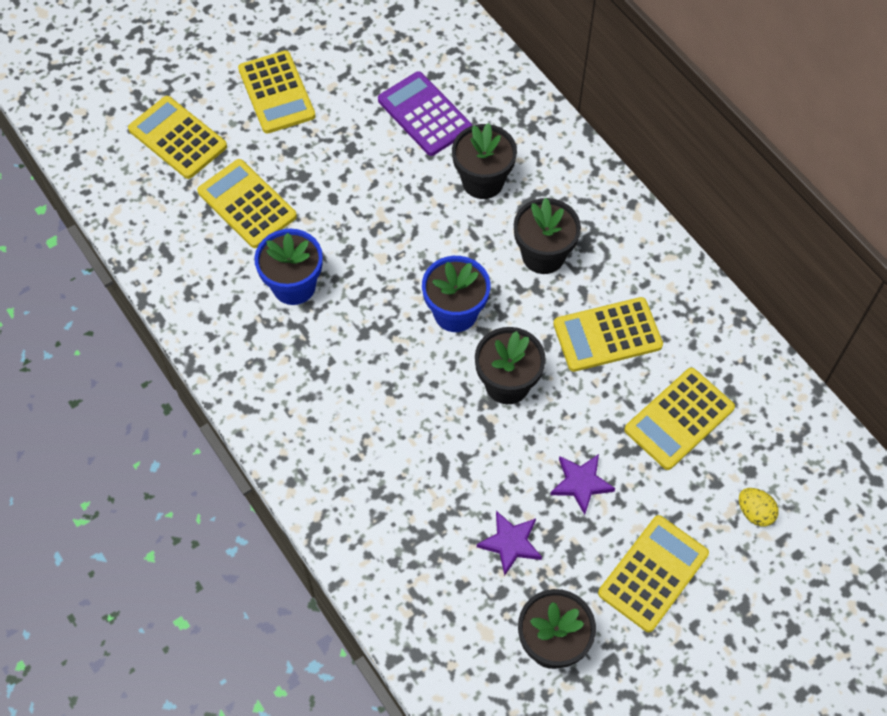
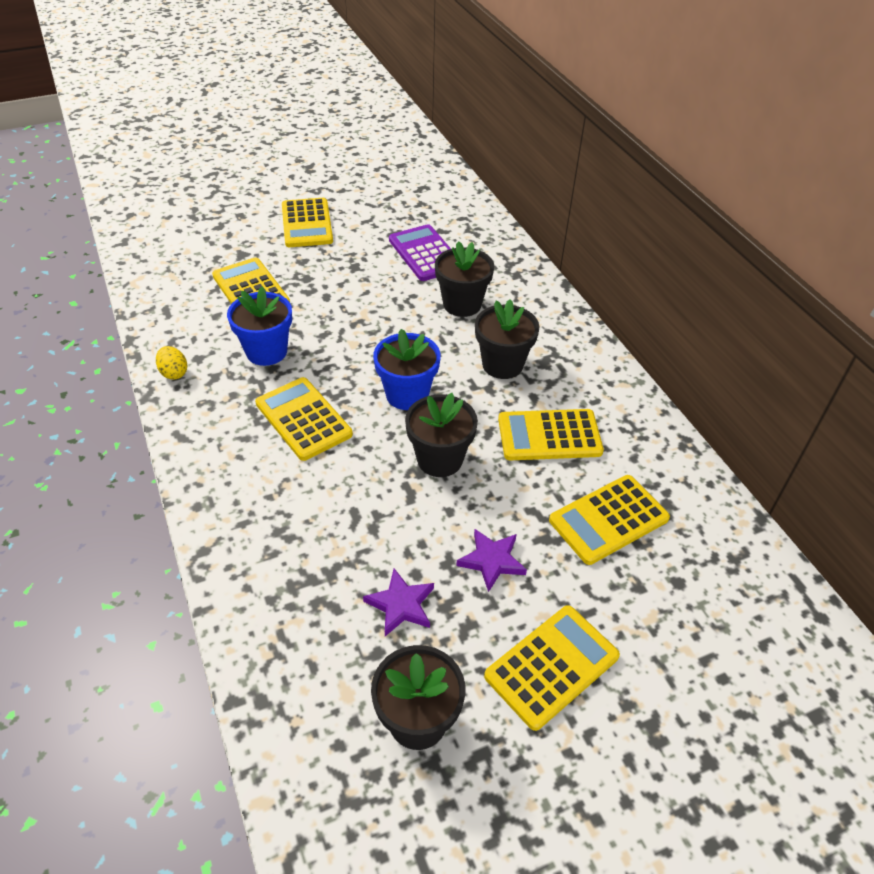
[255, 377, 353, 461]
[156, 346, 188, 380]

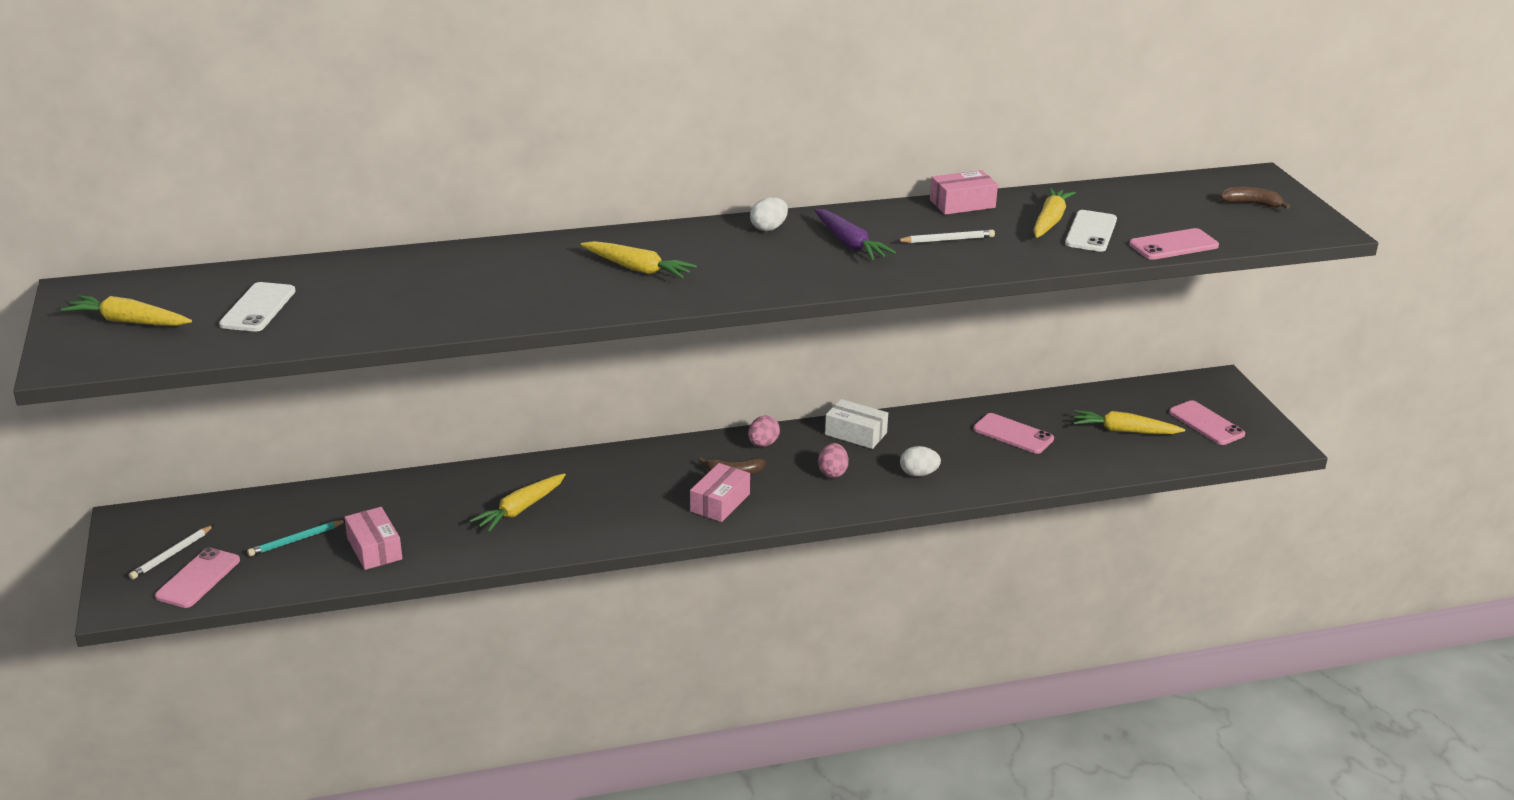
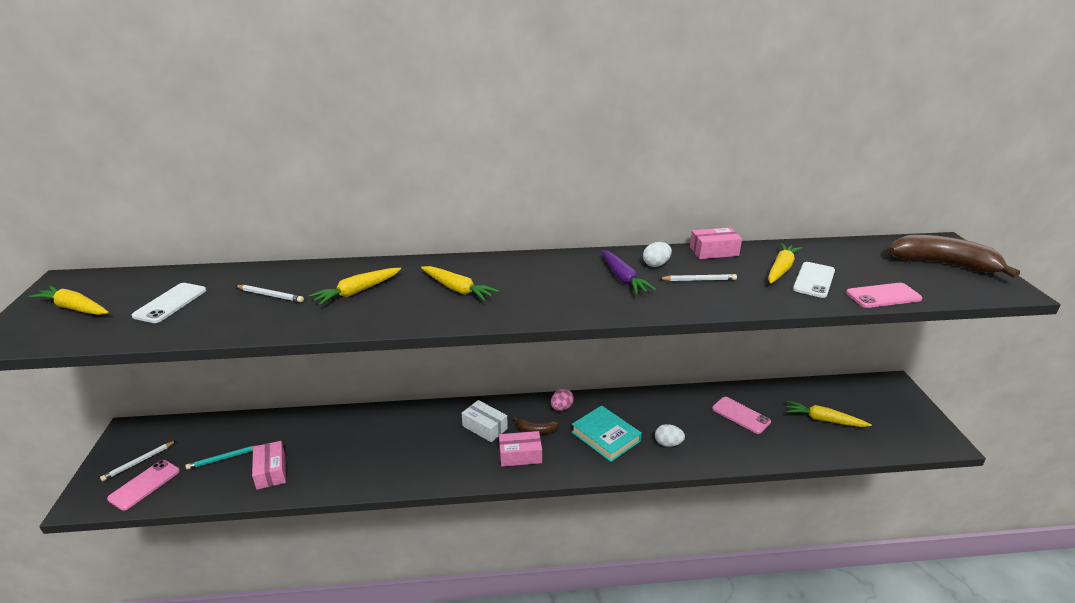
[1169, 400, 1245, 445] (first image)
[236, 285, 304, 302]
[309, 268, 401, 305]
[643, 242, 672, 267]
[462, 400, 508, 442]
[571, 405, 642, 462]
[499, 431, 542, 467]
[889, 235, 1020, 278]

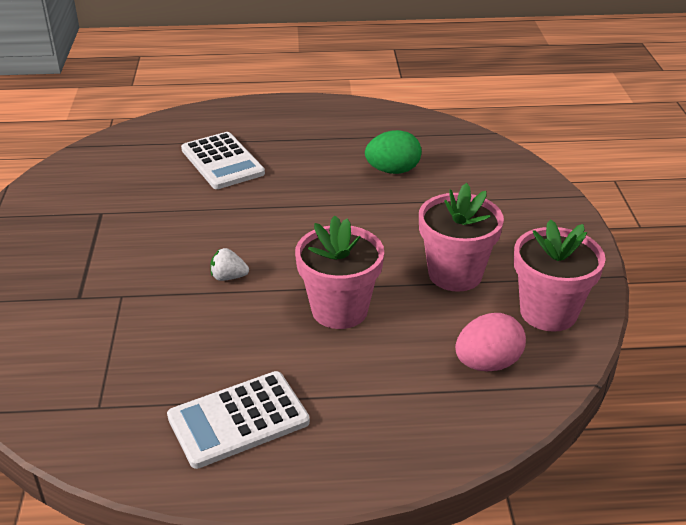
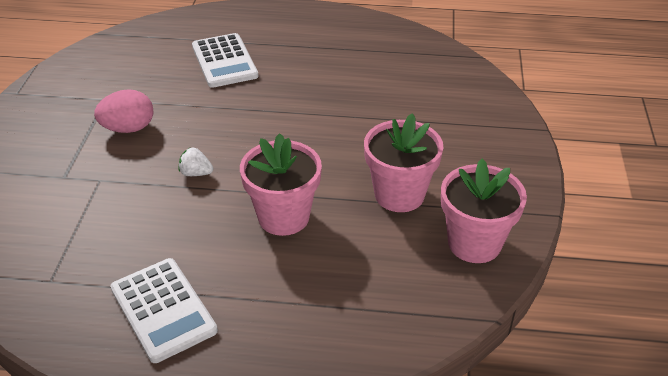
[365, 130, 422, 174] (first image)
[94, 89, 153, 133]
[110, 258, 218, 363]

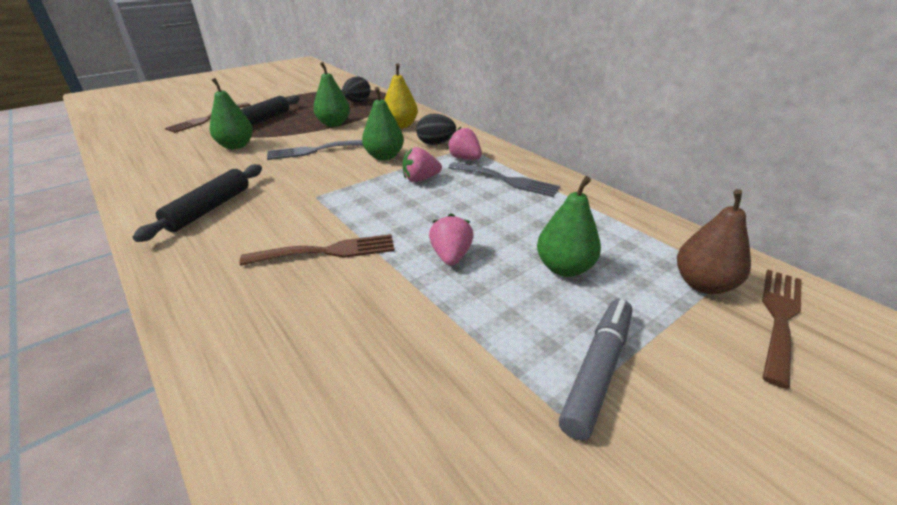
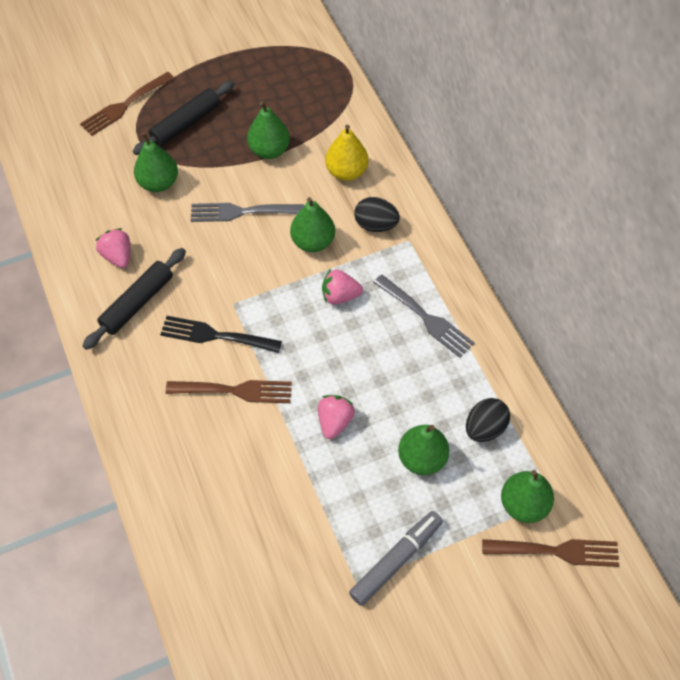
[160, 316, 282, 353]
[466, 398, 510, 442]
[95, 228, 130, 268]
[501, 470, 554, 523]
[482, 539, 619, 567]

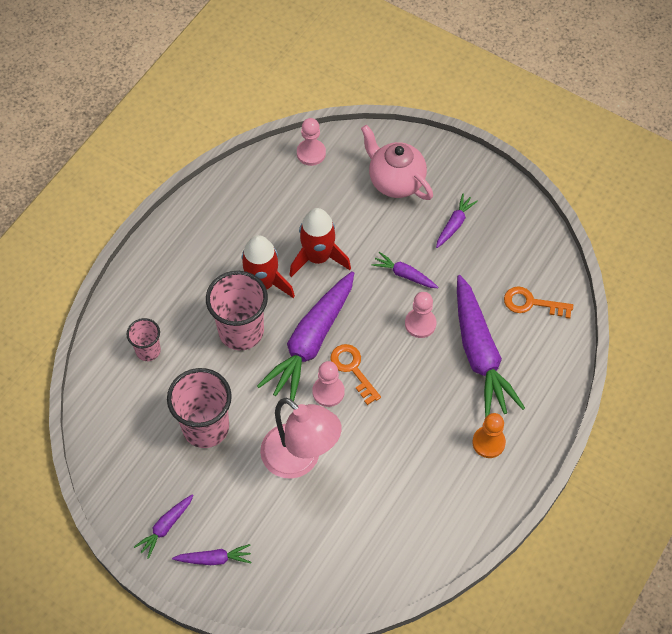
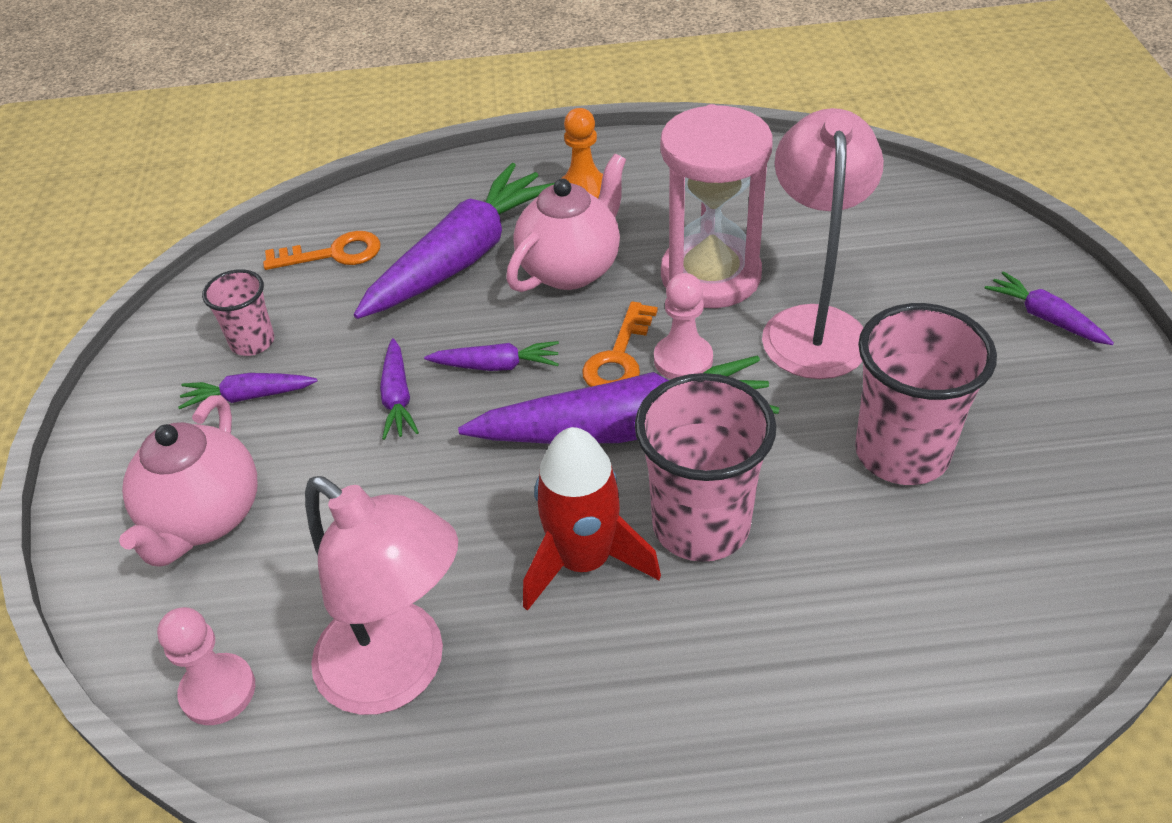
[289, 208, 351, 277] (first image)
[405, 292, 436, 338] (first image)
[305, 476, 458, 715]
[506, 154, 626, 292]
[660, 104, 773, 308]
[202, 269, 274, 356]
[424, 341, 559, 371]
[263, 231, 381, 270]

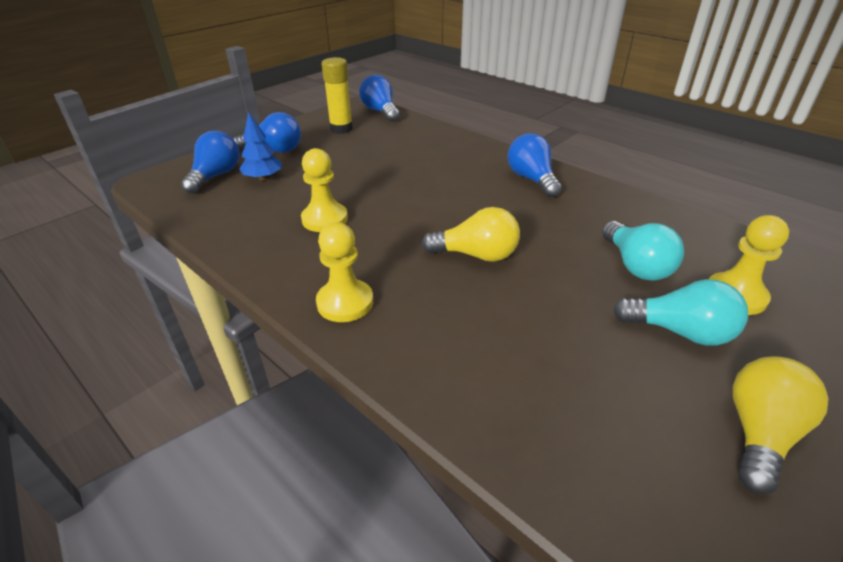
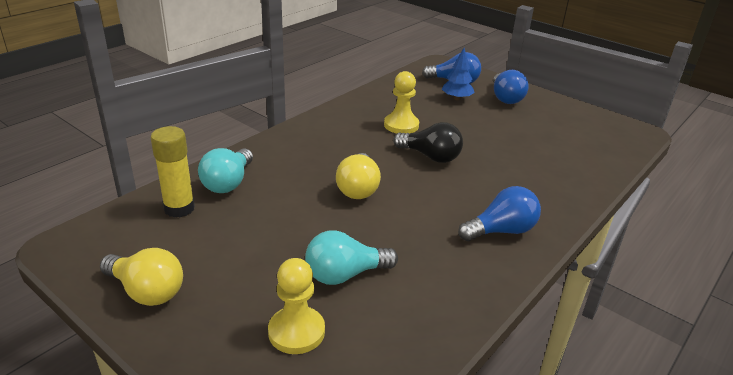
[316, 222, 373, 322] (first image)
[359, 75, 400, 122] (first image)
[393, 122, 463, 163]
[151, 126, 195, 218]
[198, 148, 253, 193]

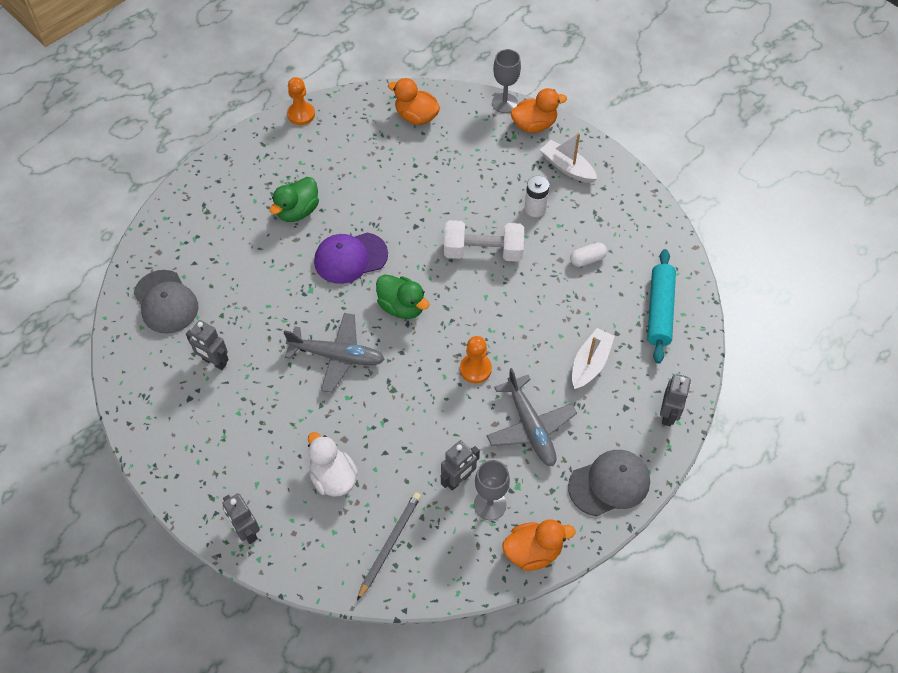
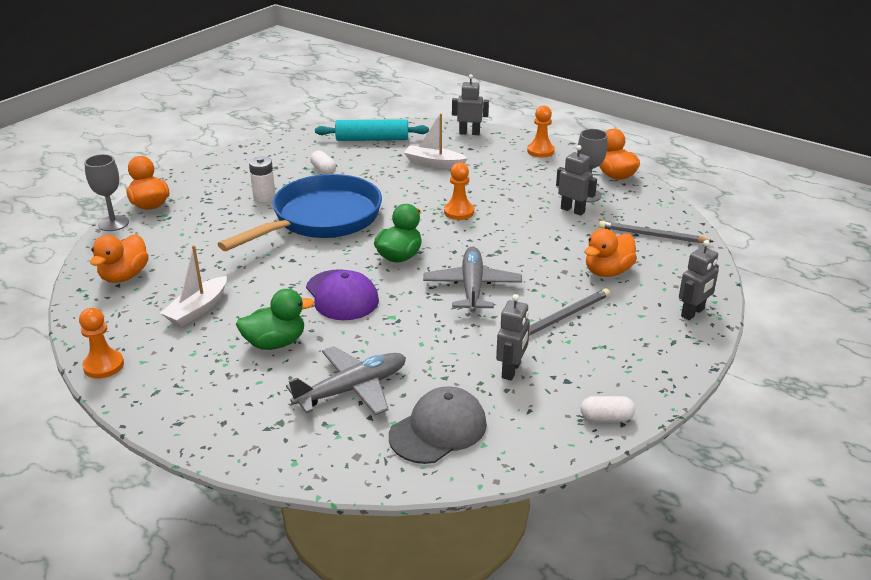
[529, 288, 610, 336]
[581, 396, 635, 422]
[286, 346, 406, 415]
[160, 245, 227, 327]
[218, 174, 382, 251]
[527, 106, 555, 157]
[585, 229, 637, 277]
[236, 289, 314, 350]

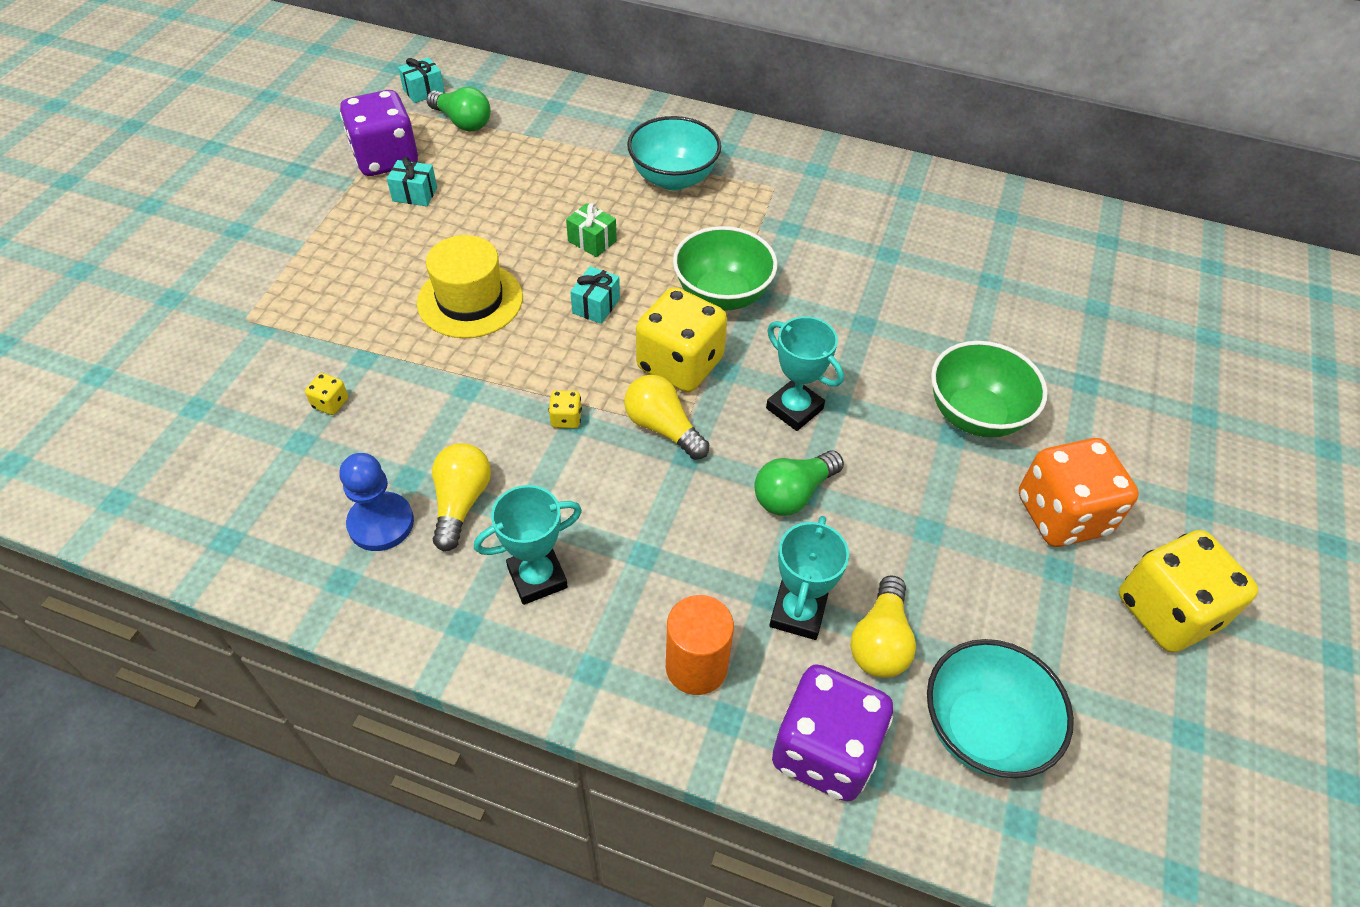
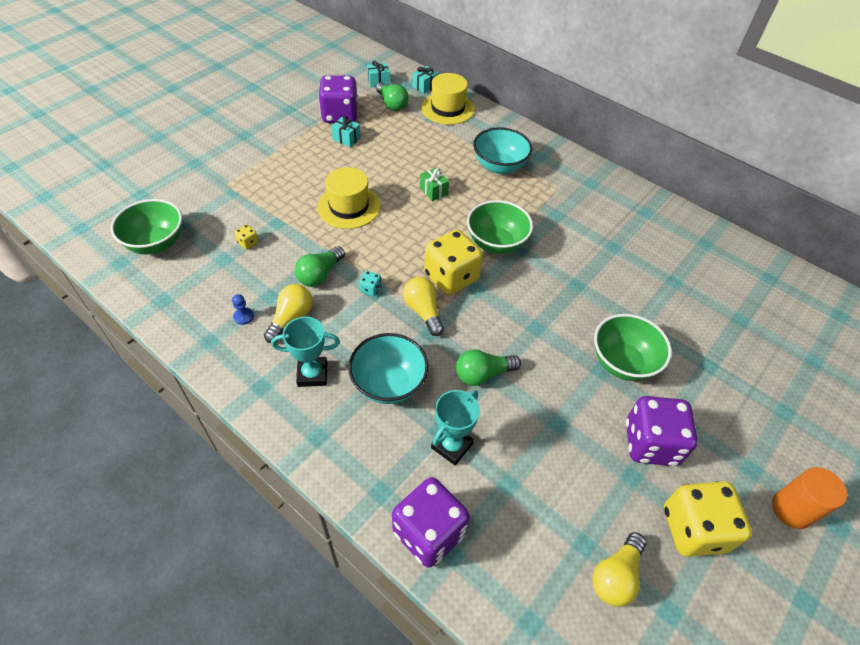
[766, 316, 844, 431] (first image)
[111, 199, 182, 254]
[295, 246, 345, 287]
[421, 73, 475, 125]
[412, 66, 438, 94]
[772, 467, 847, 529]
[592, 532, 646, 607]
[348, 333, 428, 404]
[359, 271, 382, 296]
[626, 396, 698, 466]
[232, 294, 254, 325]

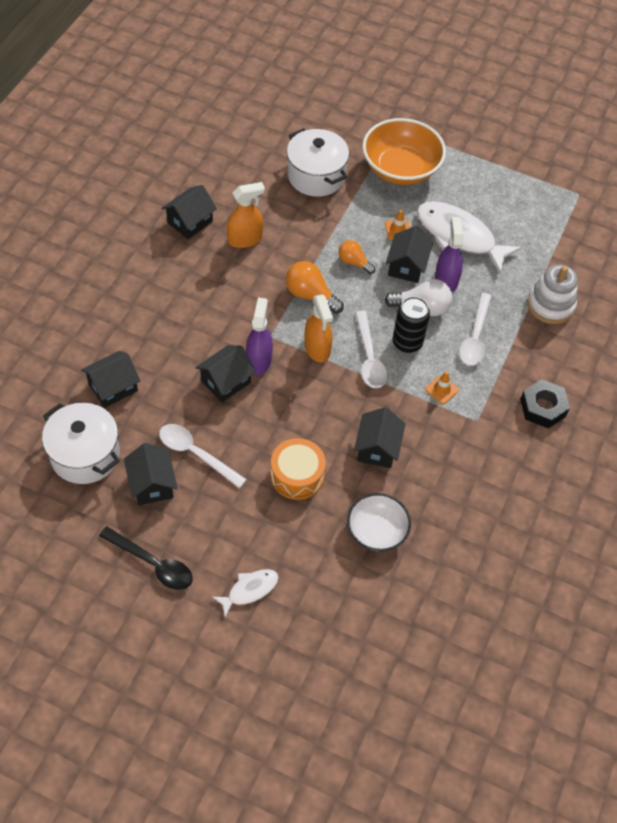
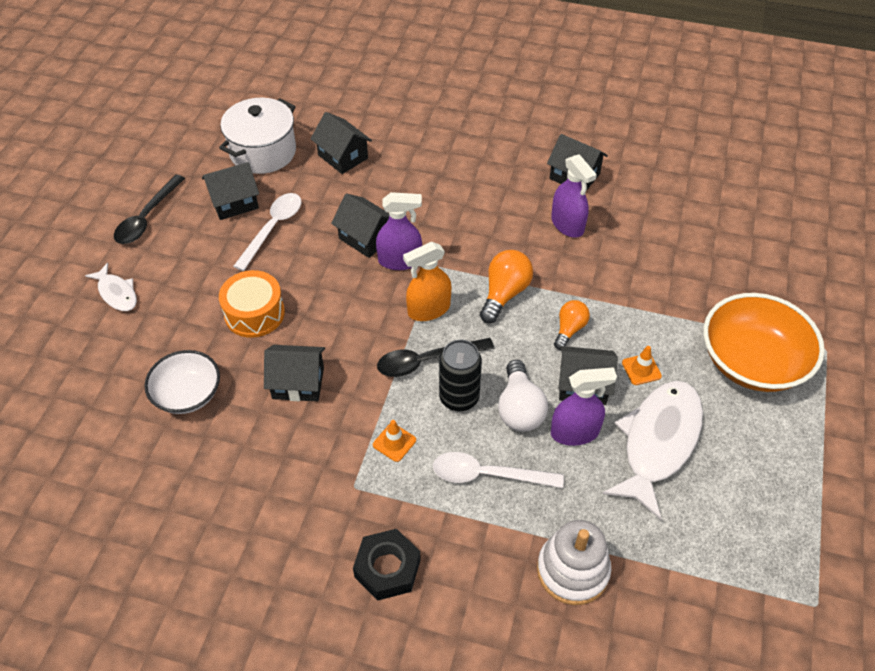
[287, 128, 349, 197] (first image)
[551, 154, 597, 238]
[377, 338, 494, 377]

